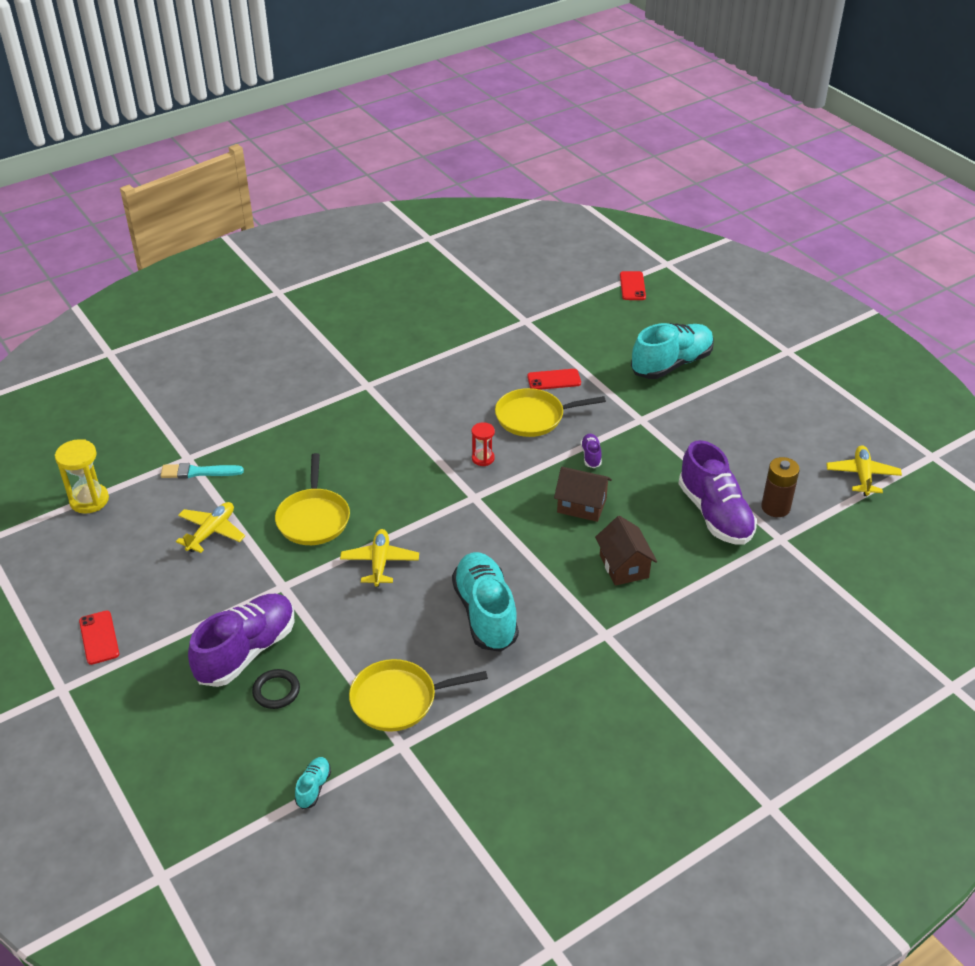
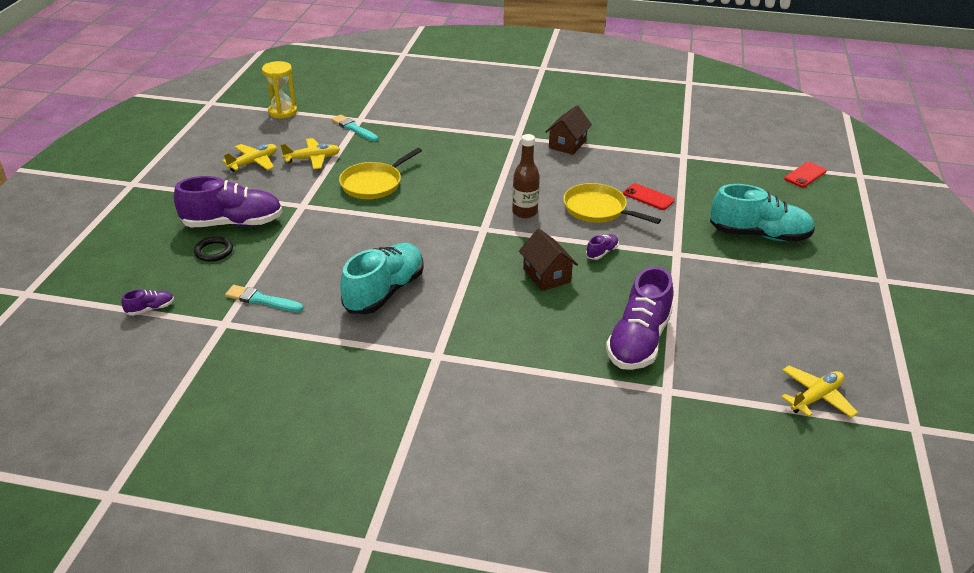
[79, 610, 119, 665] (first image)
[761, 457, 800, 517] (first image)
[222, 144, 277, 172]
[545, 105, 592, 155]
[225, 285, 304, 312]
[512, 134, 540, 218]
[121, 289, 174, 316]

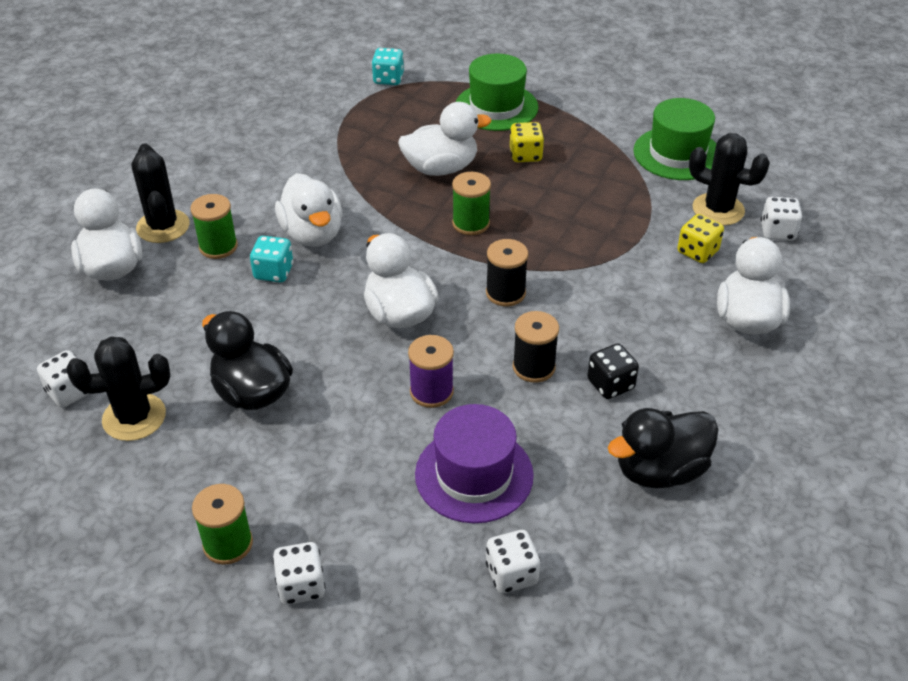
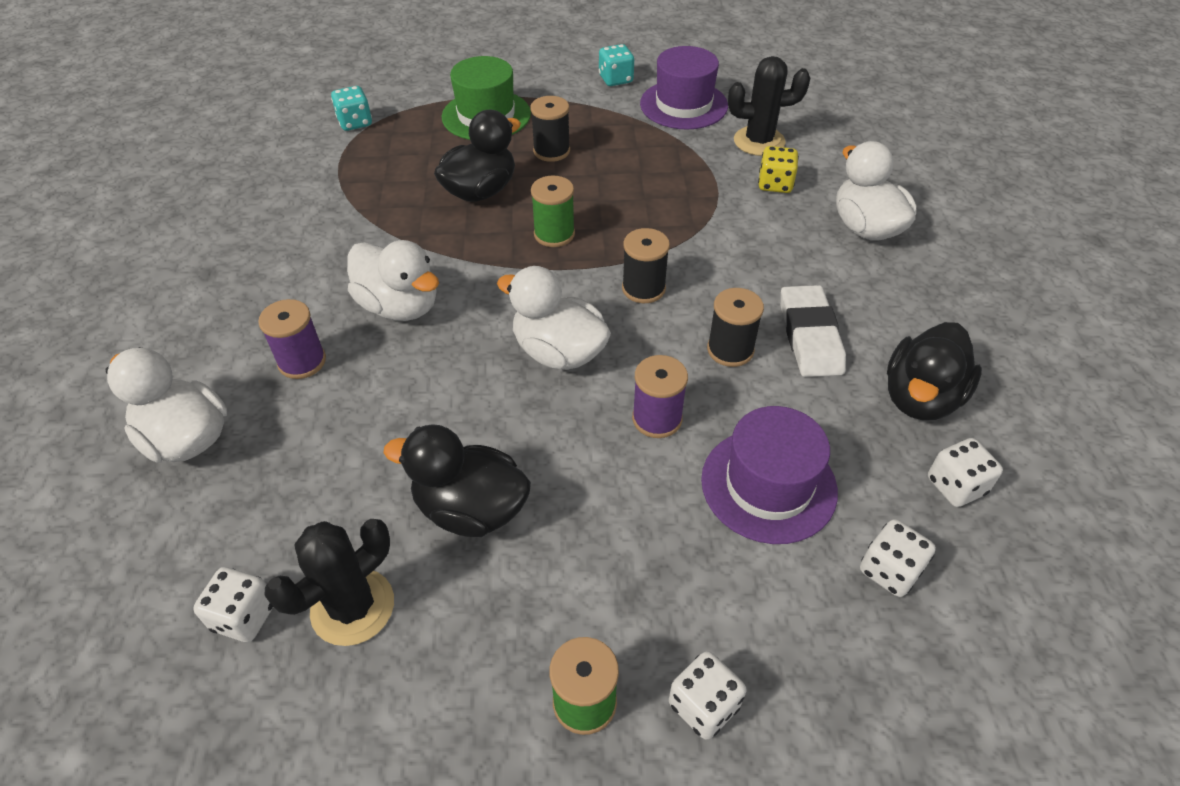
[132, 143, 189, 243] (first image)
[599, 44, 634, 86]
[928, 438, 1003, 507]
[530, 96, 570, 162]
[781, 285, 846, 377]
[258, 299, 326, 379]
[434, 110, 521, 202]
[640, 46, 728, 130]

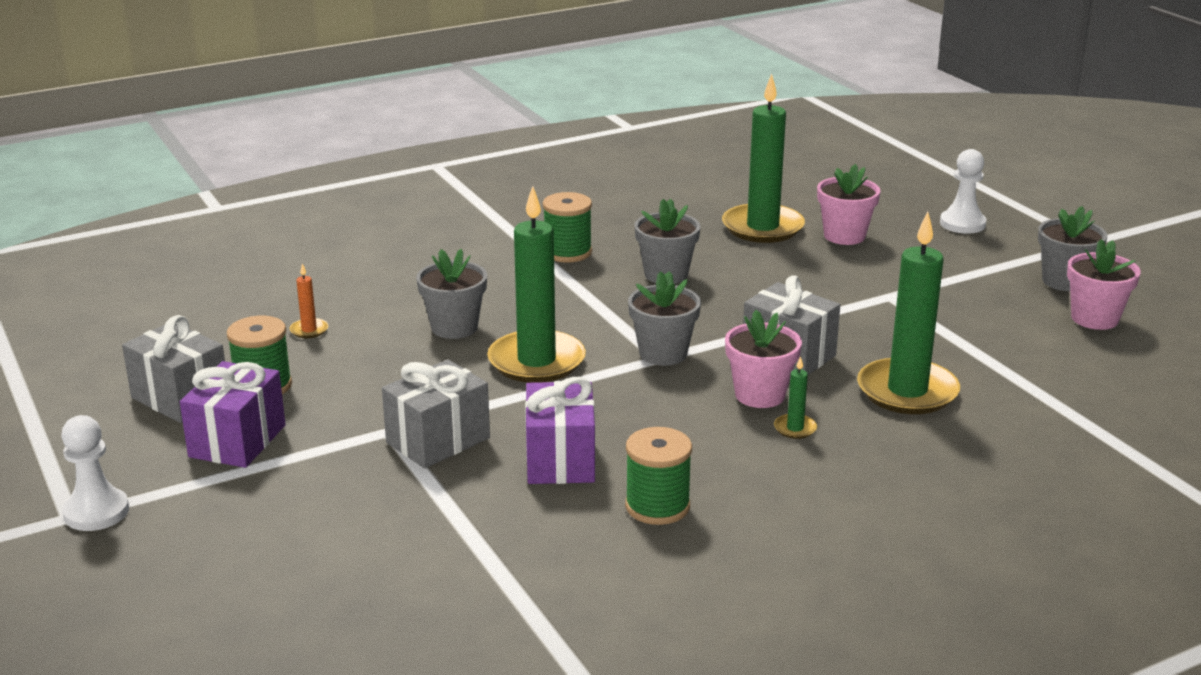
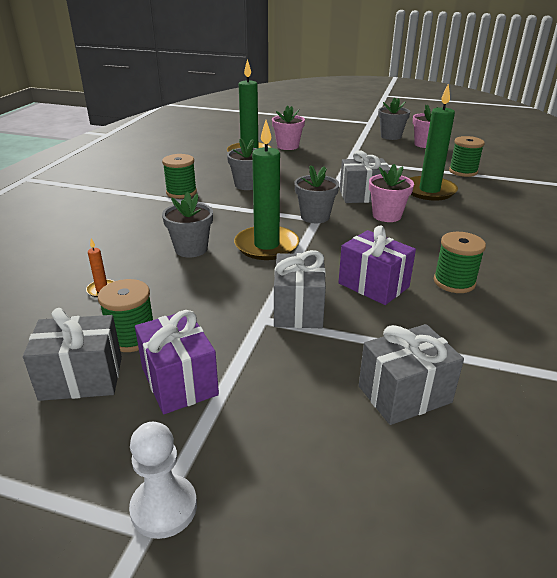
[774, 356, 817, 439] (first image)
[940, 149, 987, 234] (first image)
[359, 324, 464, 425]
[449, 136, 485, 177]

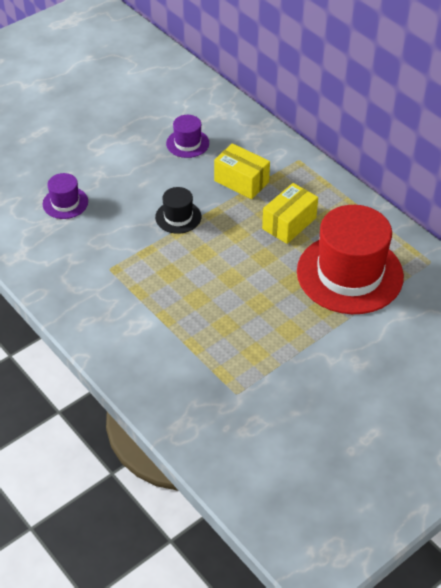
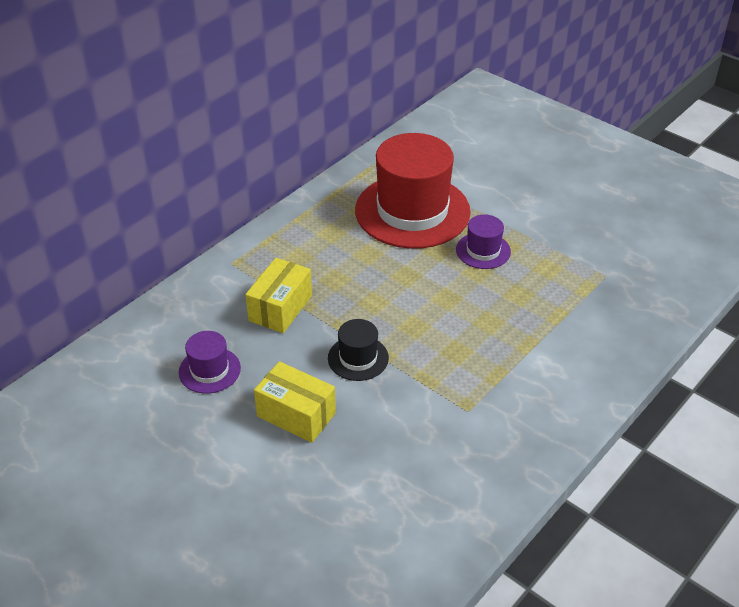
[456, 215, 511, 269]
[254, 361, 336, 443]

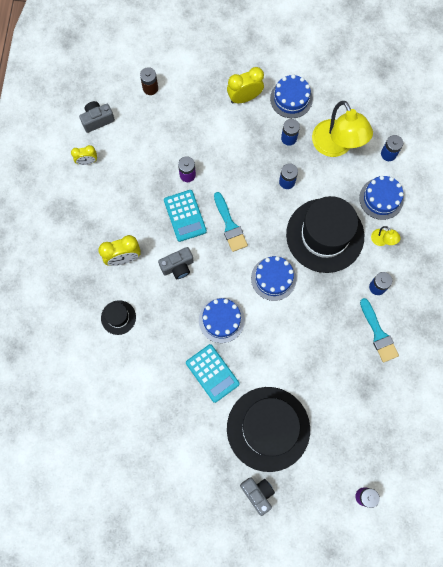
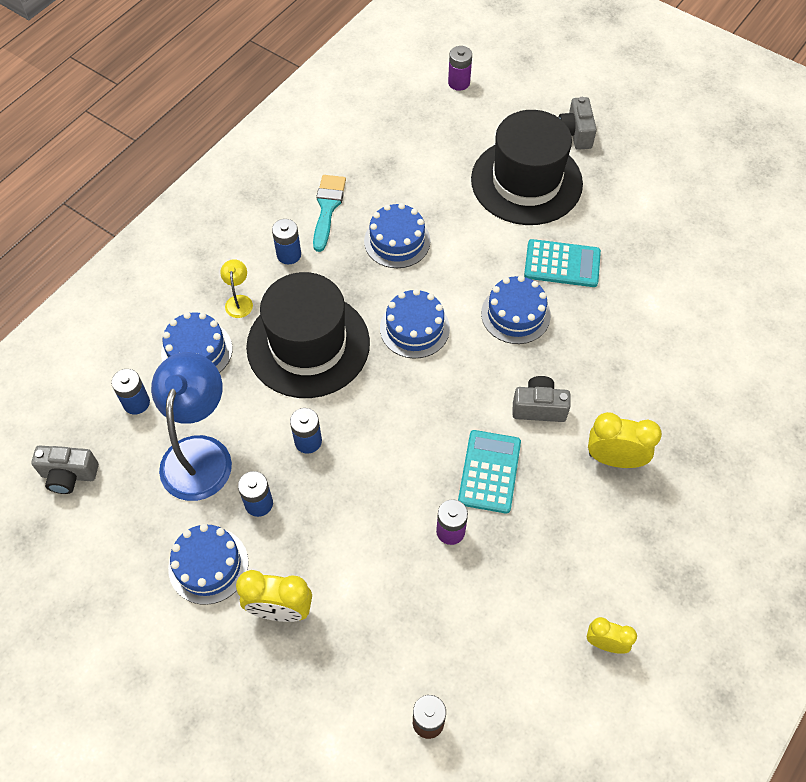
[101, 300, 136, 335] (first image)
[214, 192, 248, 252] (first image)
[364, 203, 431, 268]
[31, 445, 99, 494]
[151, 352, 232, 501]
[524, 239, 601, 287]

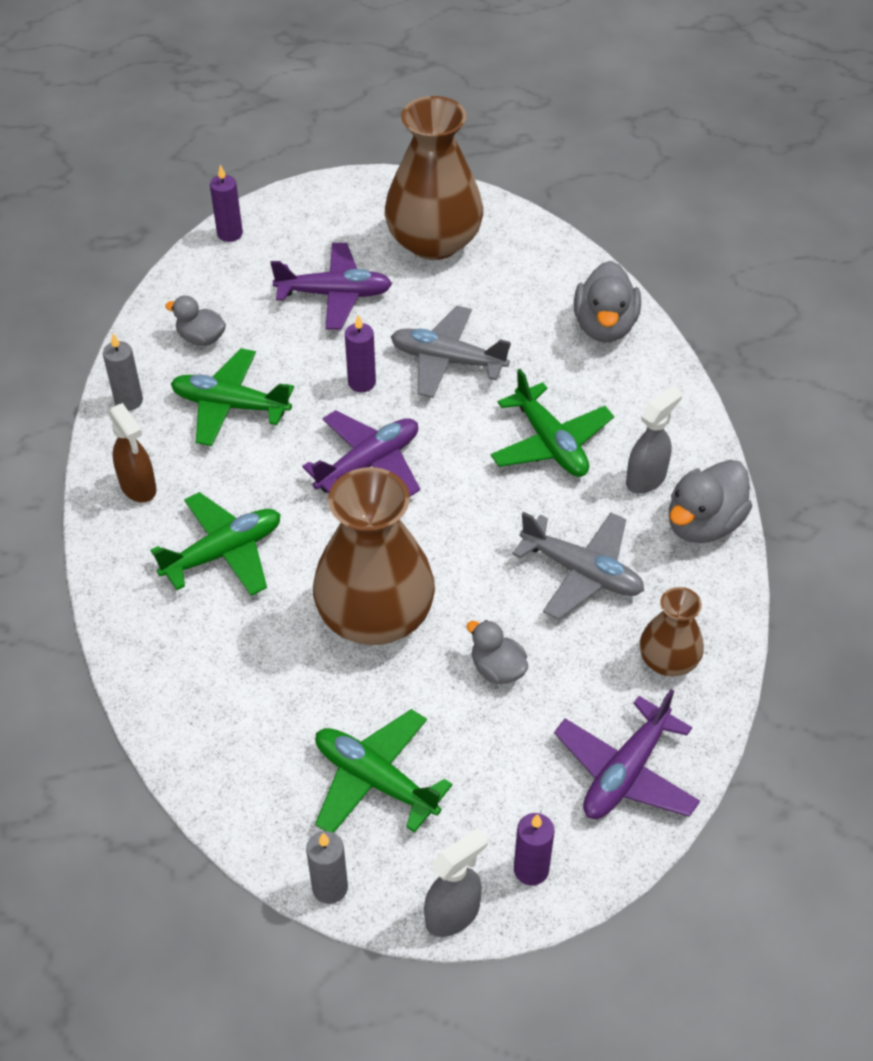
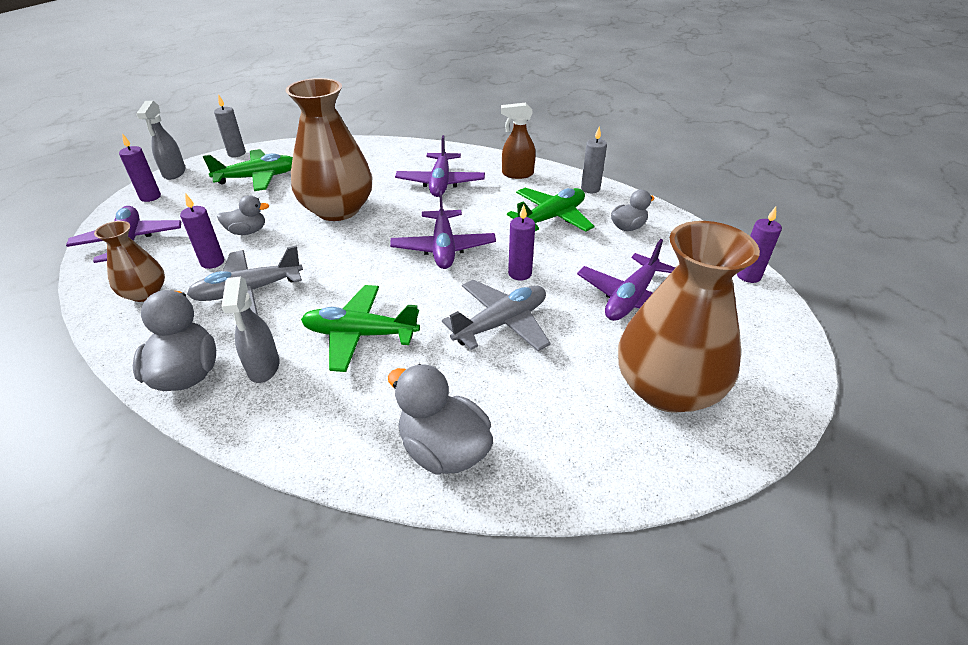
[180, 193, 224, 269]
[395, 135, 485, 197]

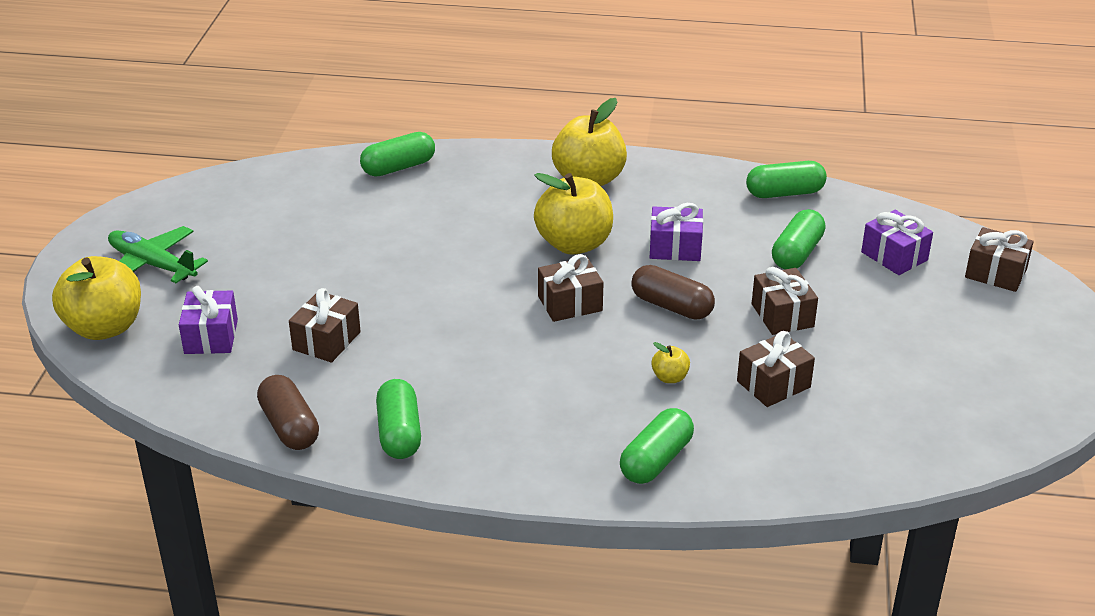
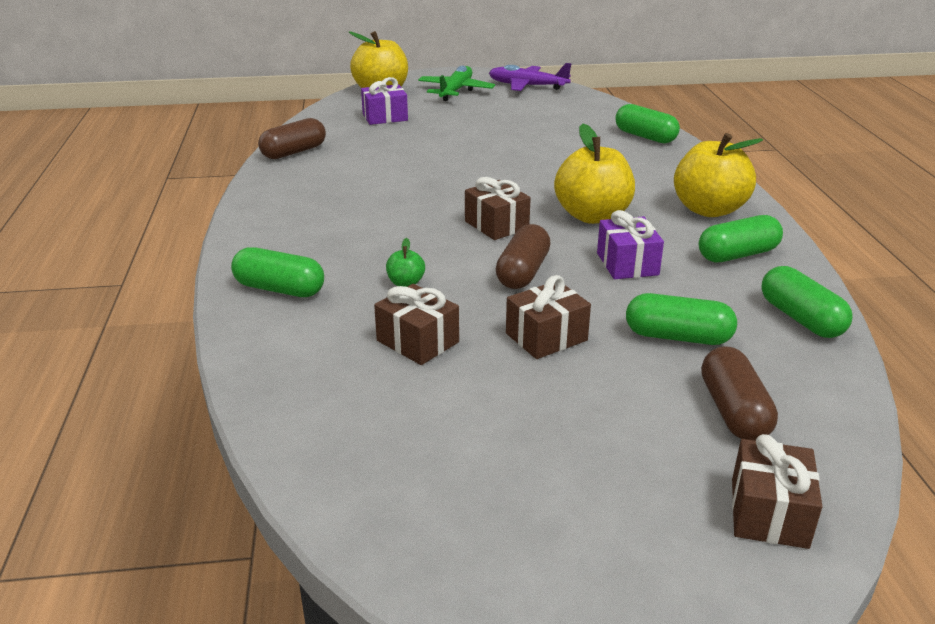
[289, 288, 361, 363] (first image)
[489, 63, 572, 91]
[699, 215, 783, 262]
[701, 346, 778, 441]
[386, 238, 425, 287]

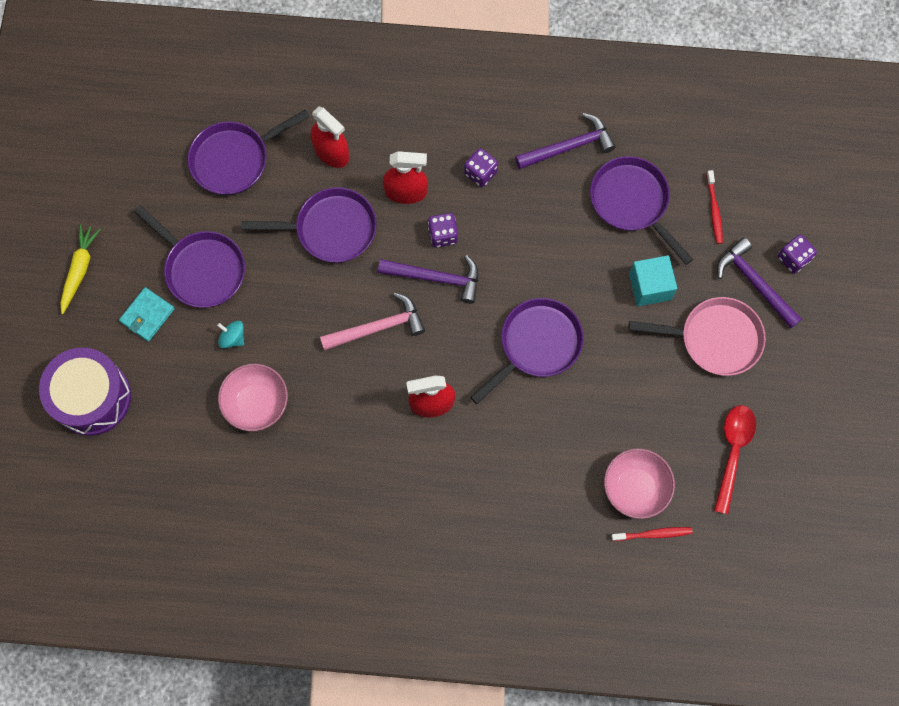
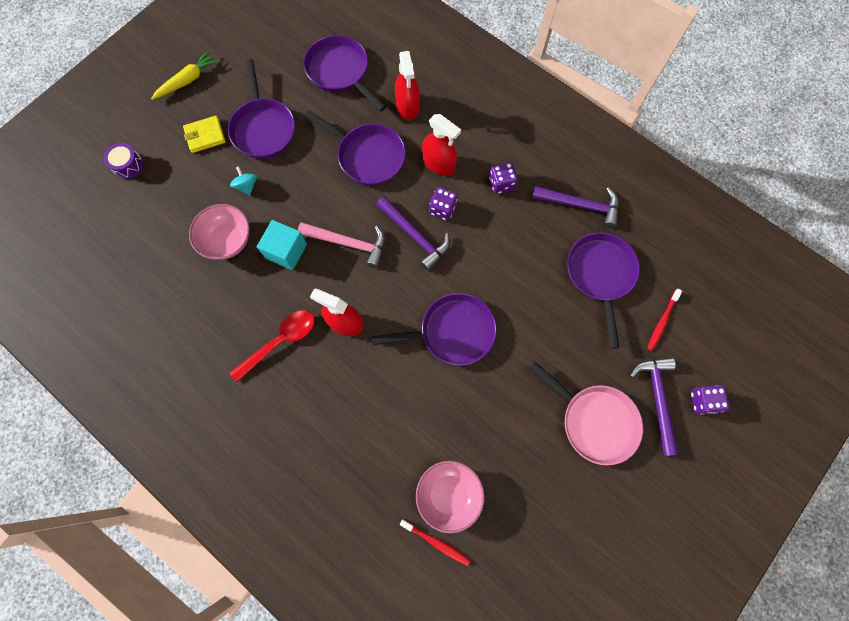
[257, 220, 307, 270]
[230, 310, 314, 382]
[183, 116, 226, 153]
[304, 35, 386, 112]
[104, 143, 143, 179]

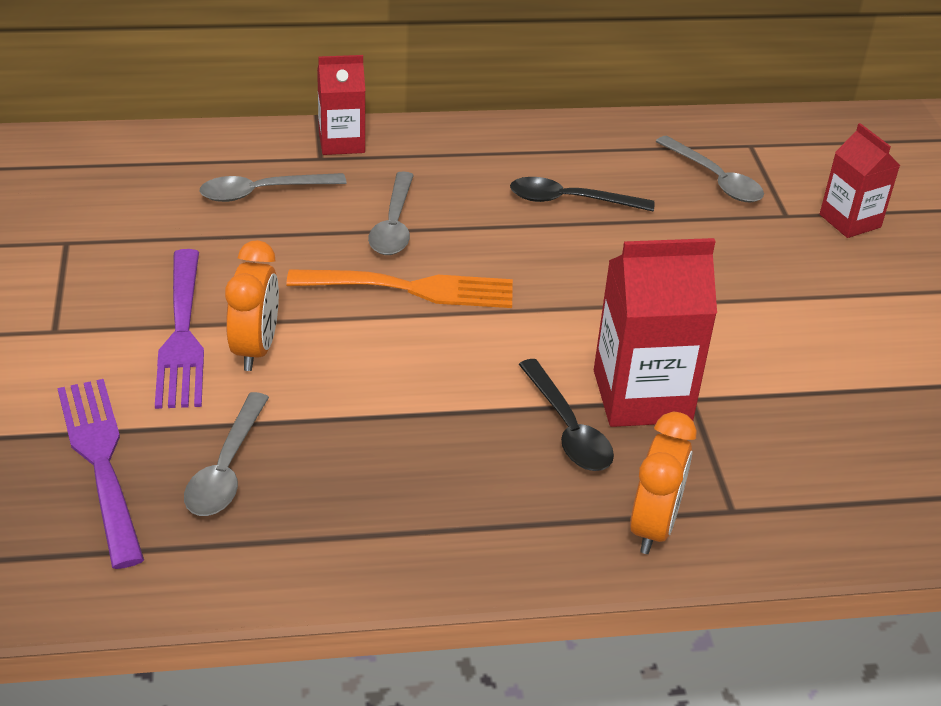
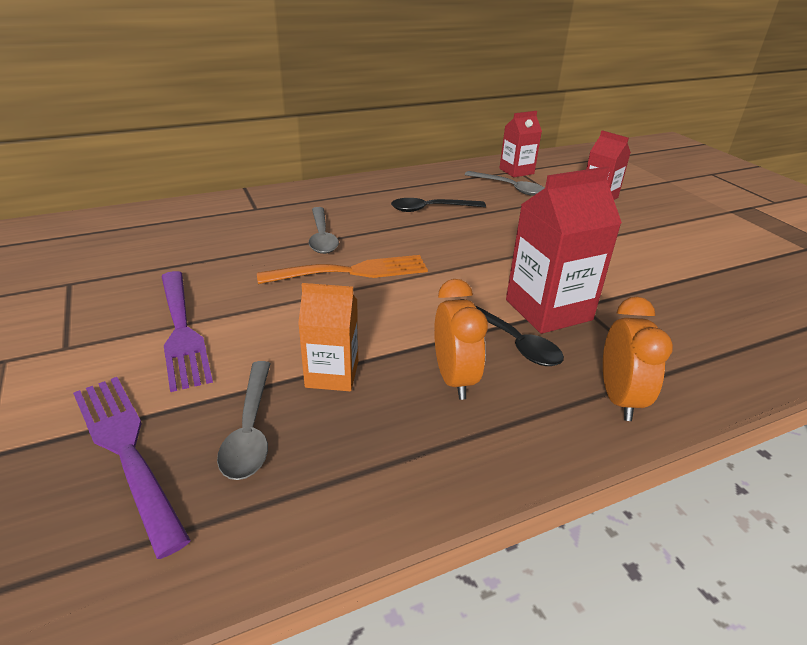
[199, 173, 347, 202] (first image)
[298, 283, 358, 391]
[434, 279, 488, 400]
[499, 111, 542, 177]

